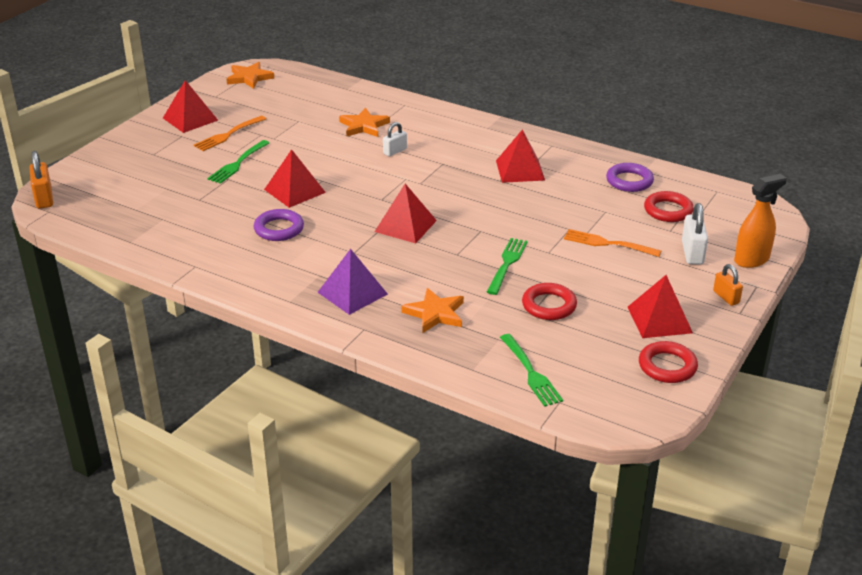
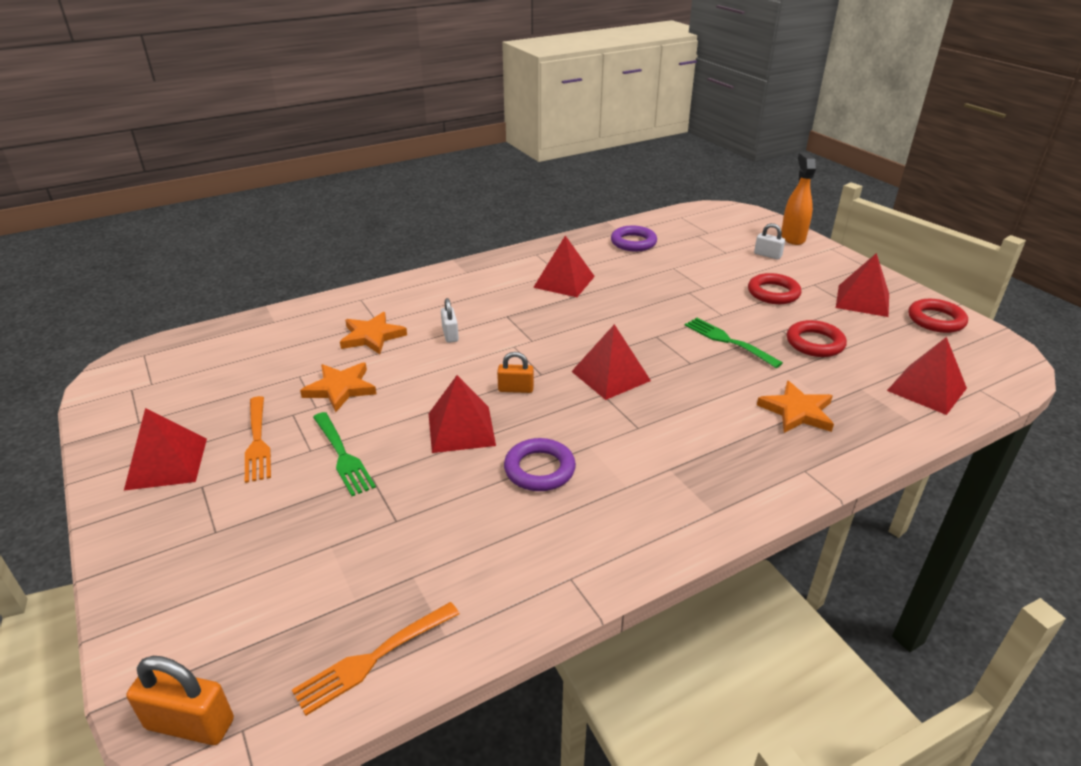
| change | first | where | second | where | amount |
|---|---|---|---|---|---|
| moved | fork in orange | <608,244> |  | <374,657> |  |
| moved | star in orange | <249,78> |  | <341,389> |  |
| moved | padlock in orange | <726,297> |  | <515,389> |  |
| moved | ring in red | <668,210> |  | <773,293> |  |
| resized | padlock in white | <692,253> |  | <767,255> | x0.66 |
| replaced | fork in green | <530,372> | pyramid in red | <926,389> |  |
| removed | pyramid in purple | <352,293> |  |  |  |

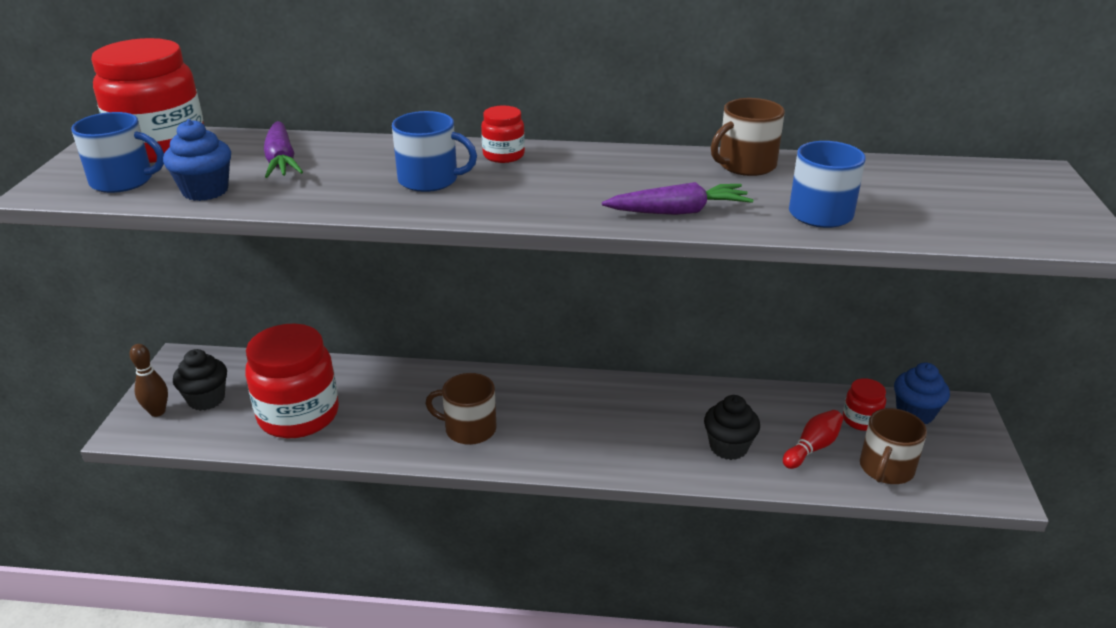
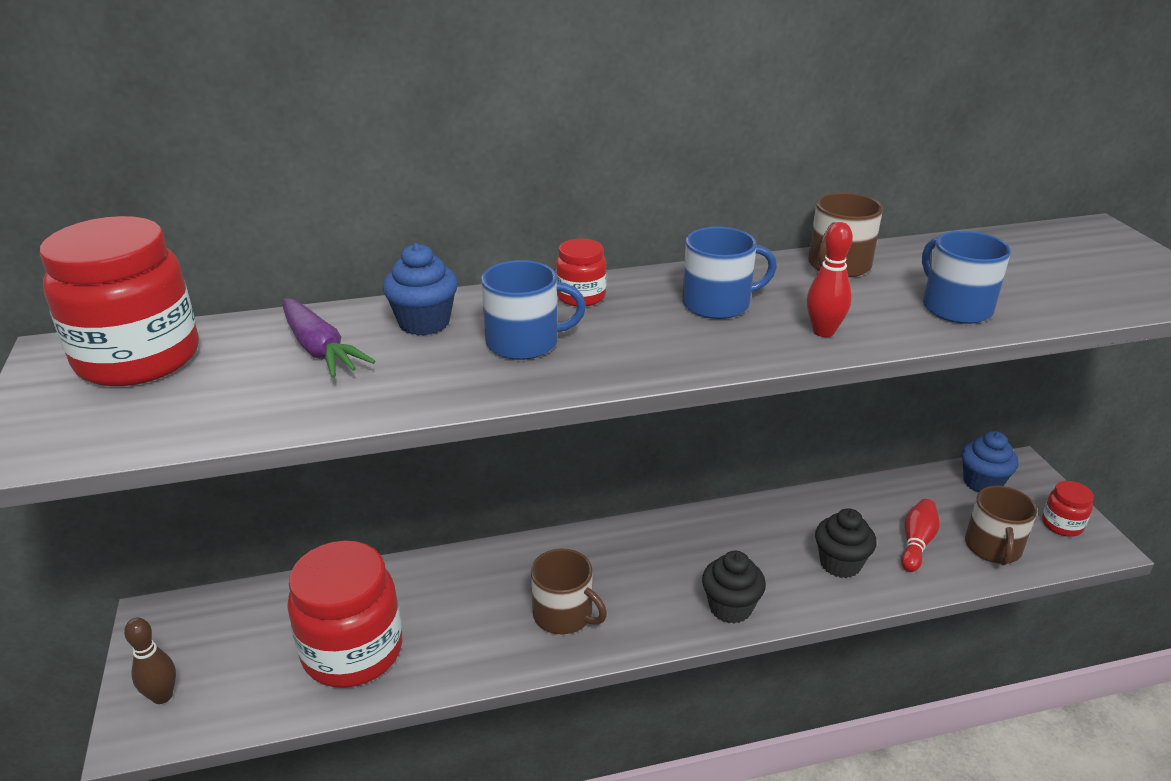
| change | first | where | second | where | amount |
|---|---|---|---|---|---|
| moved | cupcake in blue | <205,191> |  | <424,323> |  |
| turned | mug in brown | <469,429> |  | <564,614> | 135 degrees counterclockwise |
| moved | mug in blue | <123,181> |  | <718,304> |  |
| moved | cupcake in black | <206,399> |  | <730,607> |  |
| replaced | carrot in purple | <678,212> | bowling pin in red | <823,332> |  |
| moved | jar in red | <861,420> |  | <1062,525> |  |

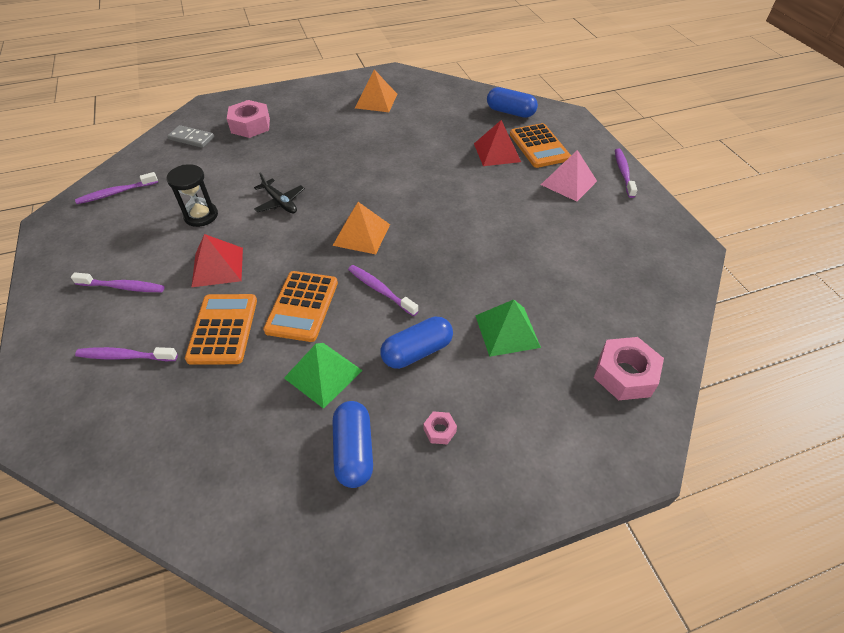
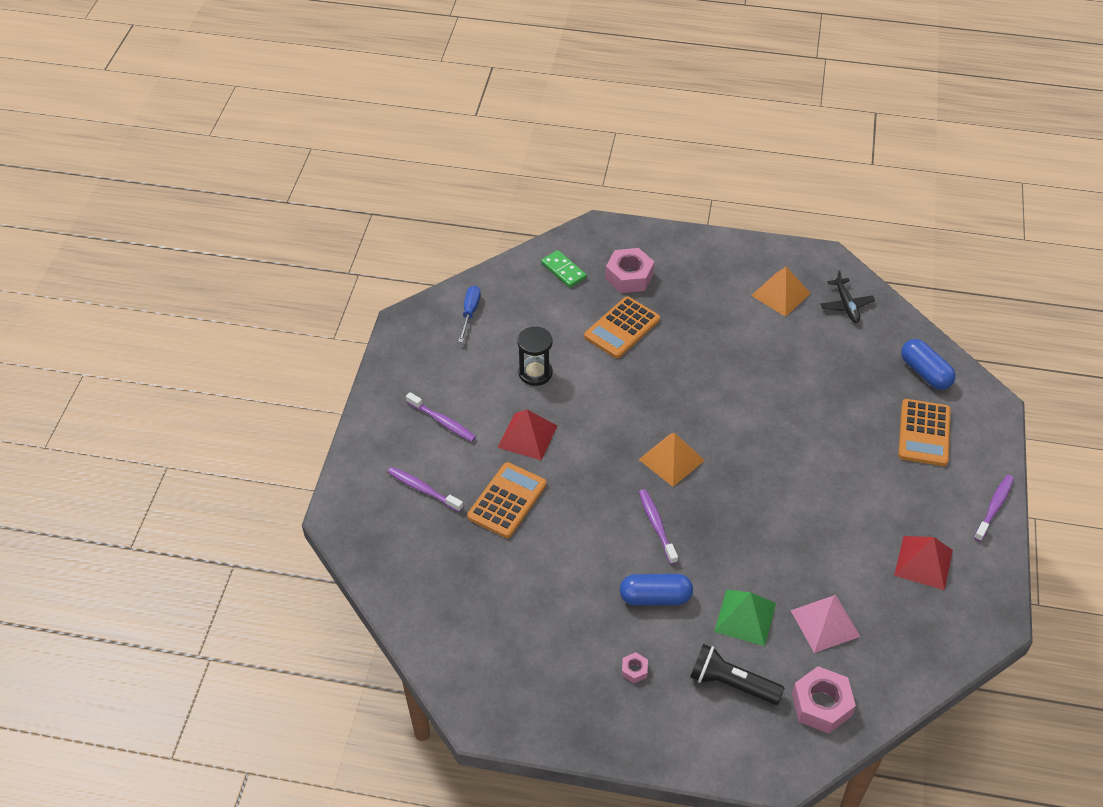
| change | first | where | second | where | amount |
|---|---|---|---|---|---|
| replaced | toothbrush in purple | <116,193> | screwdriver in blue | <470,312> |  |
| recoloured | domino in grey | <191,138> | domino in green | <563,270> |  |
| moved | calculator in orange | <302,306> |  | <622,328> |  |
| added |  |  | flashlight in black | <731,684> |  |
| moved | pyramid in pink | <569,182> |  | <825,623> |  |
| moved | plane in black | <280,202> |  | <846,305> |  |
| moved | pyramid in red | <497,152> |  | <923,562> |  |
| removed | pyramid in green | <323,374> |  |  |  |
| removed | capsule in blue | <354,451> |  |  |  |

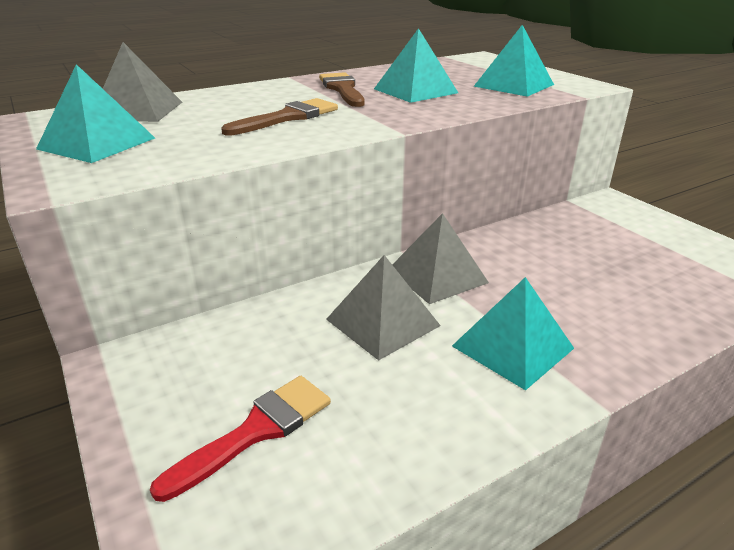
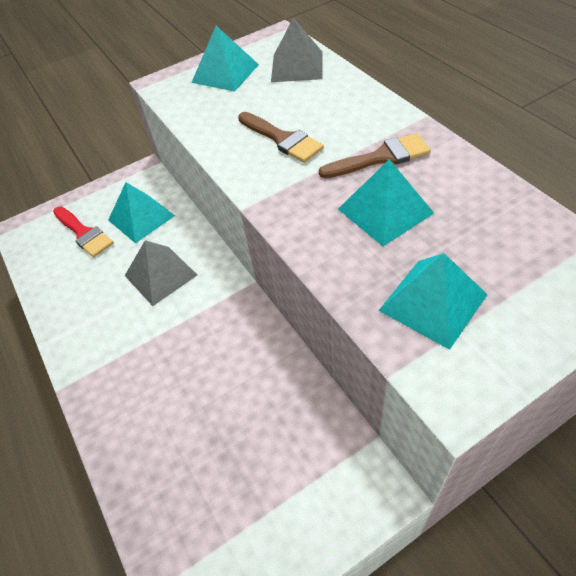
| change | first | where | second | where | amount |
|---|---|---|---|---|---|
| moved | pyramid in turquoise | <512,347> |  | <141,217> |  |
| removed | pyramid in grey | <437,275> |  |  |  |

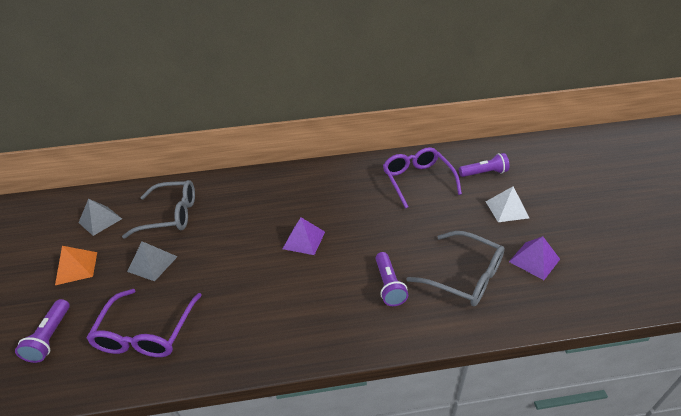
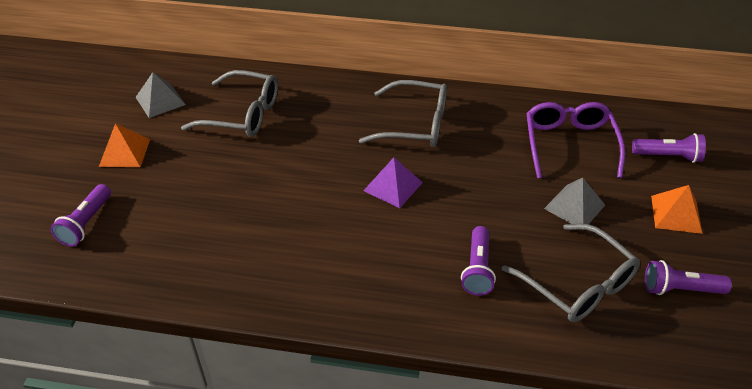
| change | first | where | second | where | amount |
|---|---|---|---|---|---|
| added |  |  | glasses in grey | <415,125> |  |
| moved | pyramid in grey | <152,264> |  | <574,207> |  |
| replaced | pyramid in purple | <534,260> | flashlight in purple | <680,289> |  |
| recoloured | pyramid in white | <507,209> | pyramid in orange | <676,214> |  |
| removed | glasses in purple | <146,333> |  |  |  |

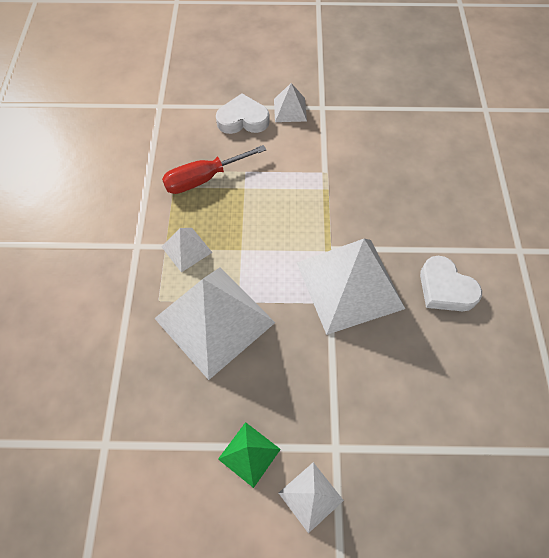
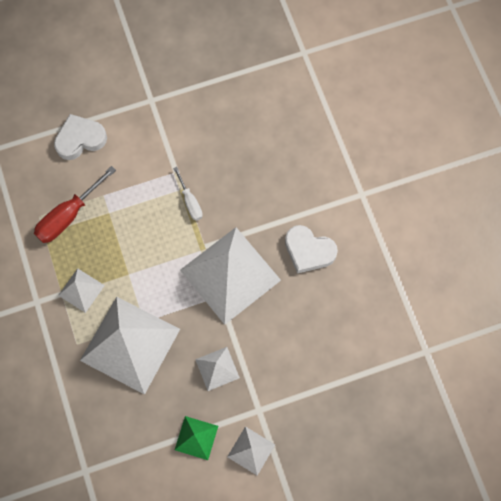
| change | first | where | second | where | amount |
|---|---|---|---|---|---|
| added |  |  | screwdriver in white | <190,202> |  |
| moved | pyramid in white | <290,110> |  | <217,368> |  |

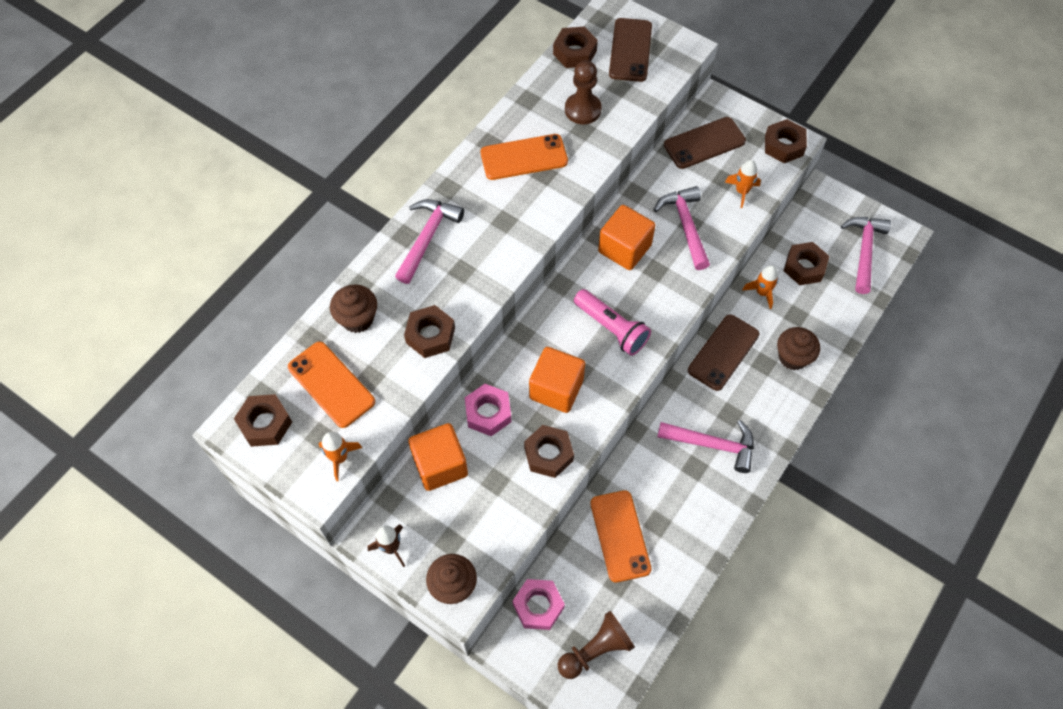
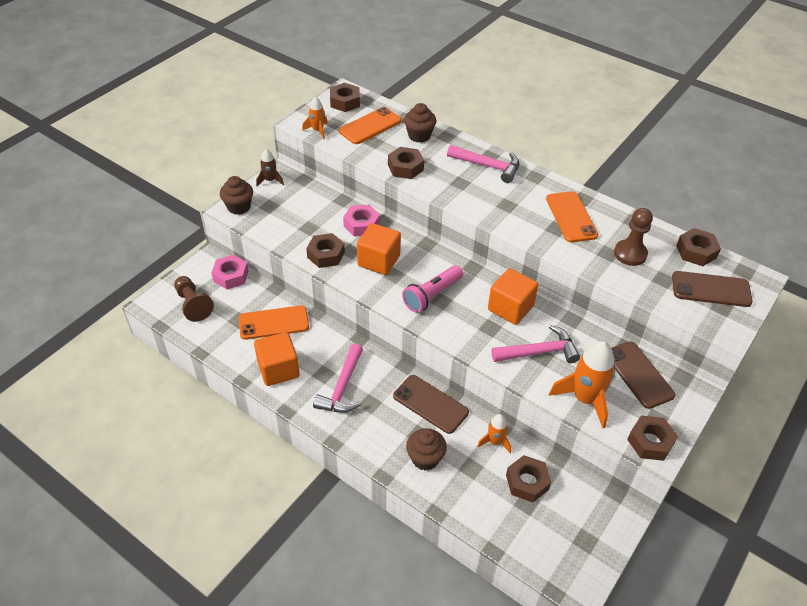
| change | first | where | second | where | amount |
|---|---|---|---|---|---|
| moved | cube in orange | <440,465> |  | <278,369> |  |
| resized | rocket in orange | <742,191> |  | <585,399> | x1.84 |
| removed | hammer in pink | <864,250> |  |  |  |

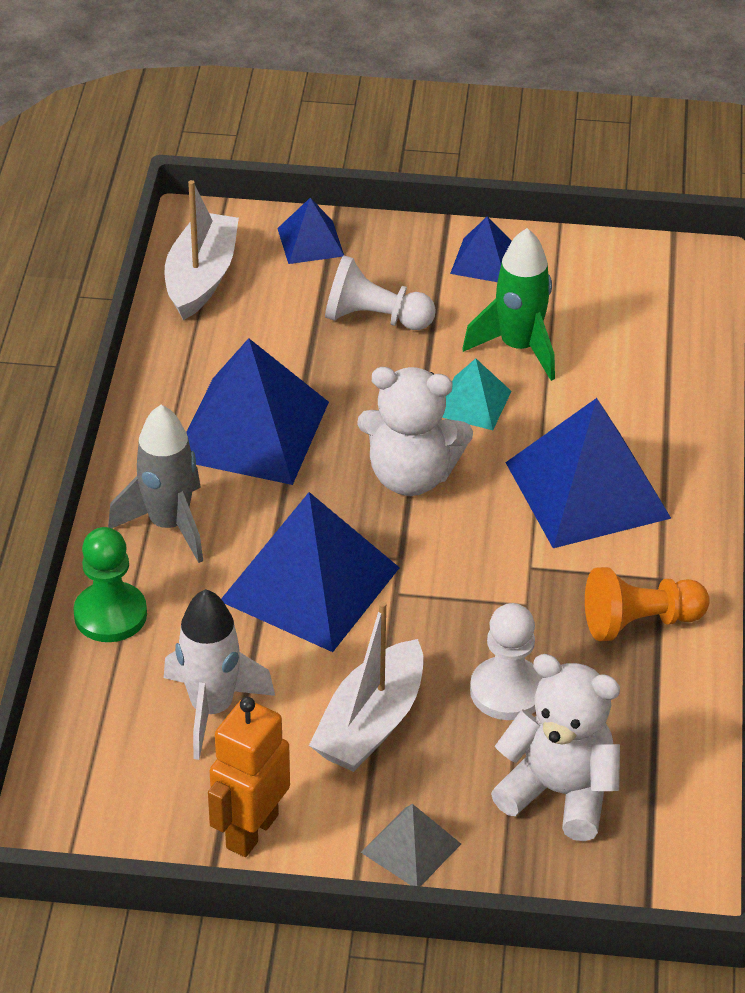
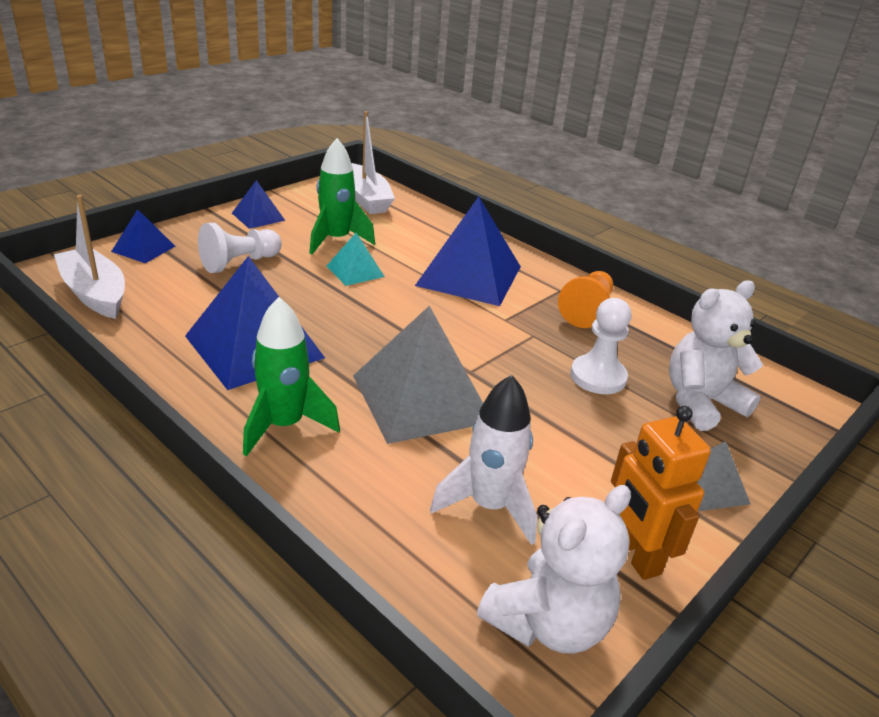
| change | first | where | second | where | amount |
|---|---|---|---|---|---|
| recoloured | rocket in grey | <169,525> | rocket in green | <284,425> |  |
| moved | boat in white | <371,723> |  | <367,199> |  |
| recoloured | pyramid in blue | <310,584> | pyramid in grey | <421,398> |  |
| moved | teddy bear in white | <411,476> |  | <548,622> |  |
| removed | pawn in green | <110,615> |  |  |  |

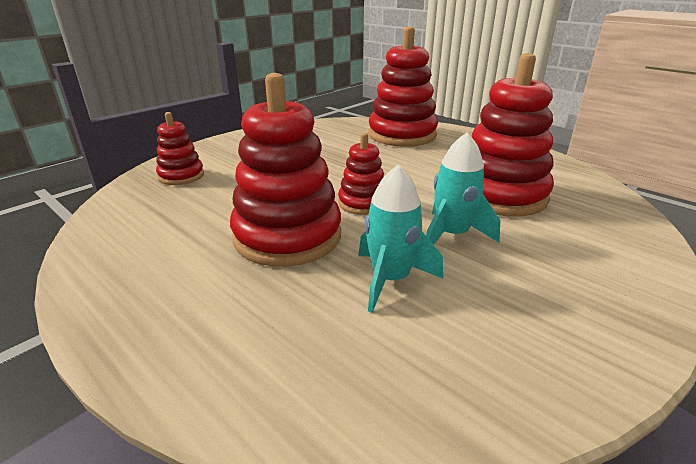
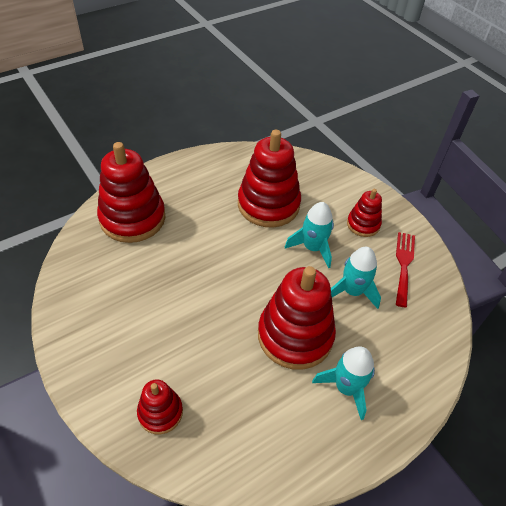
| change | first | where | second | where | amount |
|---|---|---|---|---|---|
| added |  |  | rocket in turquoise | <346,388> |  |
| moved | stacking toy in red | <363,203> |  | <363,224> |  |
| added |  |  | fork in red | <403,265> |  |

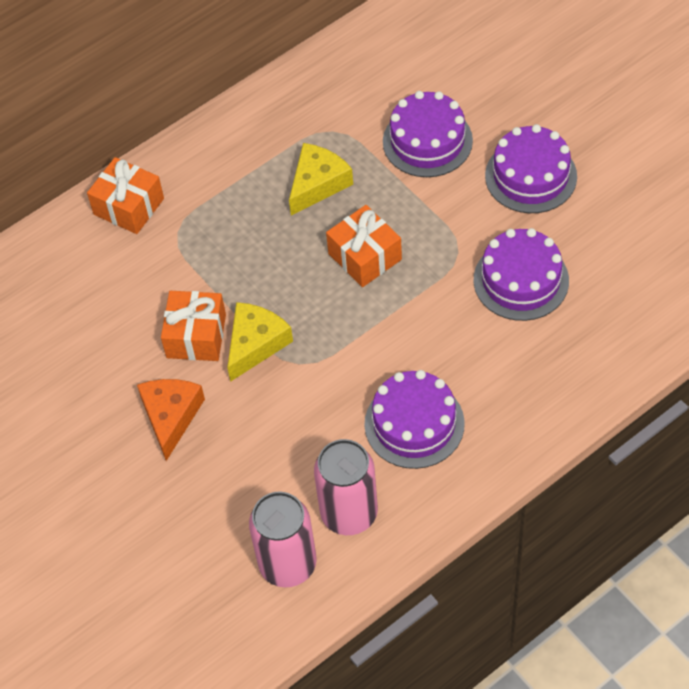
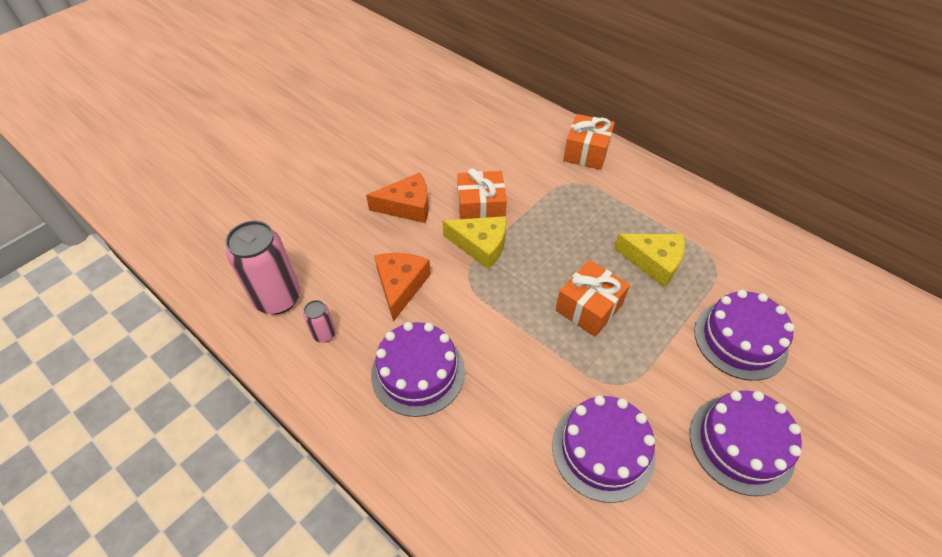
| change | first | where | second | where | amount |
|---|---|---|---|---|---|
| resized | can in pink | <349,513> |  | <324,334> | x0.47 |
| added |  |  | cheese in orange | <401,286> |  |

